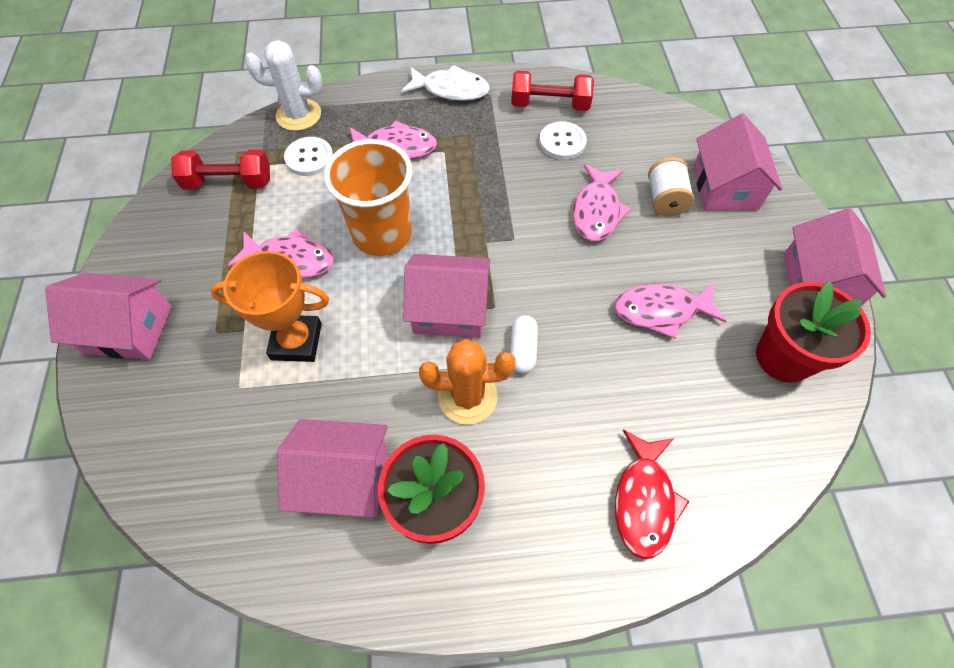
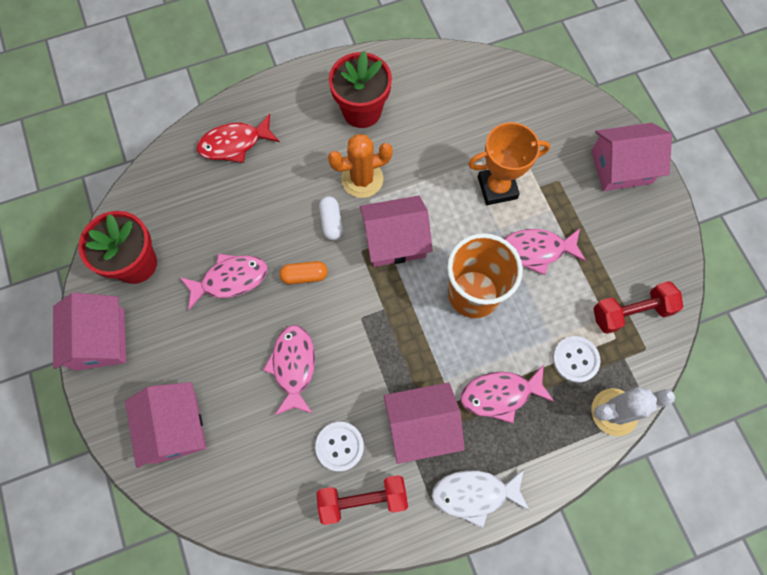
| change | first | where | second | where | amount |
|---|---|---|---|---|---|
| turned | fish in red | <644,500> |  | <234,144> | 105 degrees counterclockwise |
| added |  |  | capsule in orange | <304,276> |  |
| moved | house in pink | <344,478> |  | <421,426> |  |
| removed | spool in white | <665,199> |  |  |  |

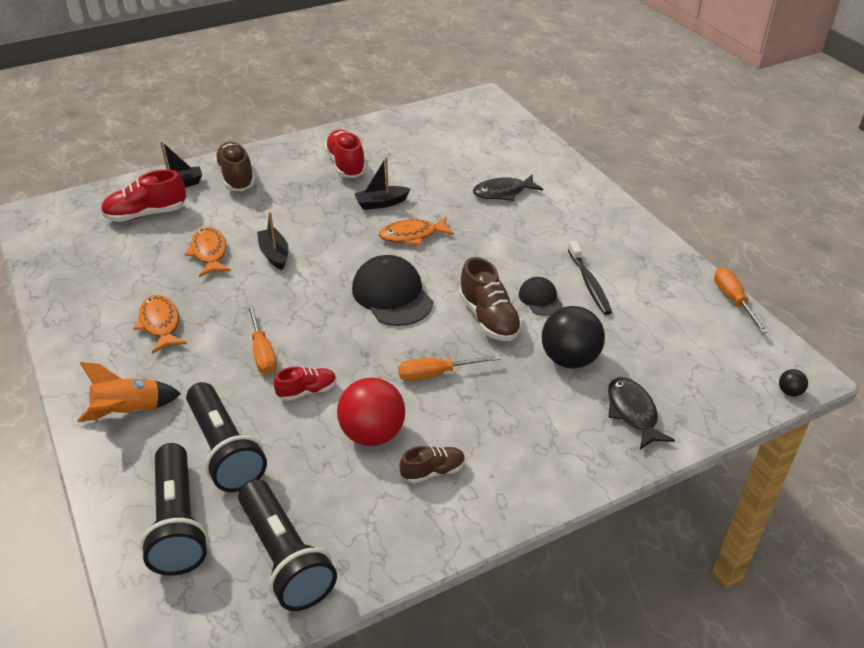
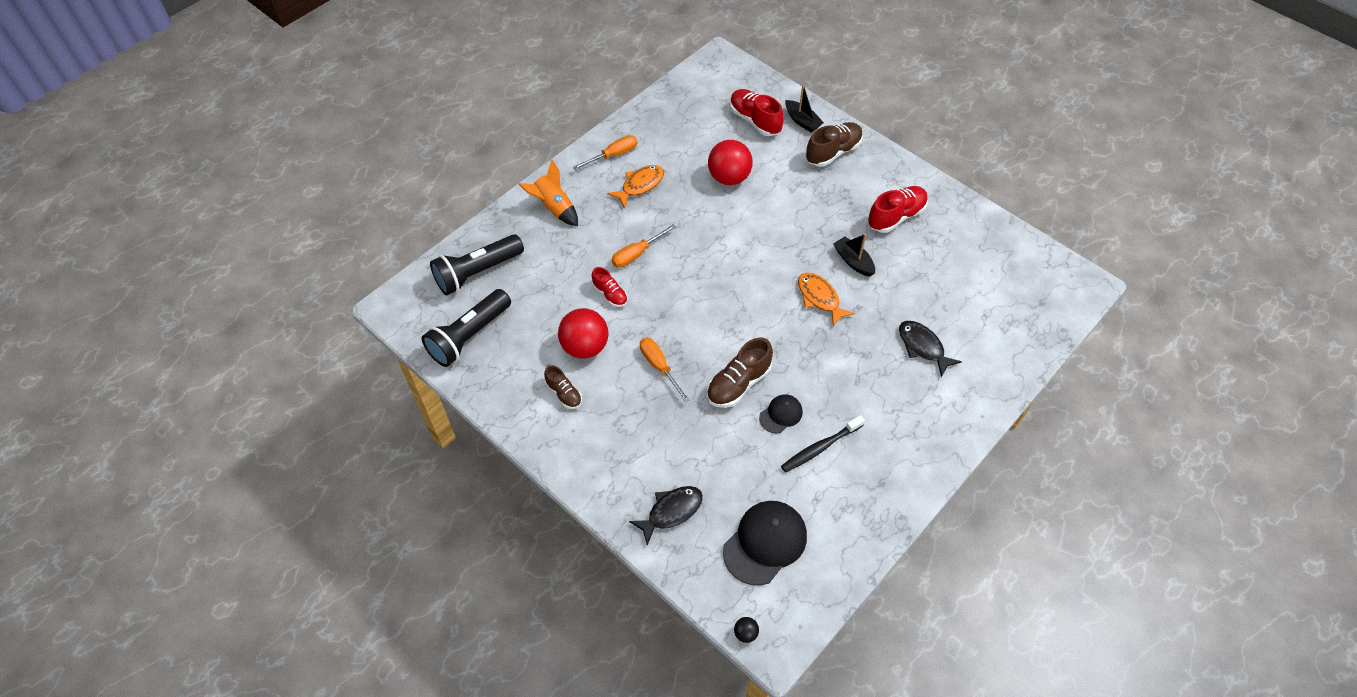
| change | first | where | second | where | amount |
|---|---|---|---|---|---|
| moved | screwdriver in orange | <733,300> |  | <613,155> |  |
| replaced | fish in orange | <209,253> | ball in red | <729,177> |  |
| moved | cap in black | <392,295> |  | <765,543> |  |
| removed | flashlight in black | <225,450> |  |  |  |
| removed | boat in black | <274,254> |  |  |  |
| removed | ball in black | <569,359> |  |  |  |

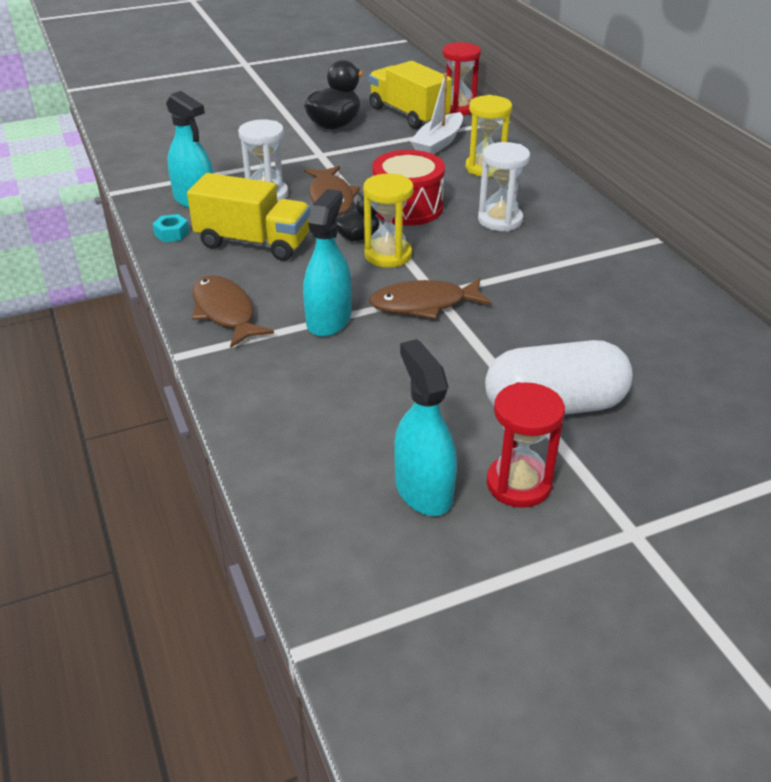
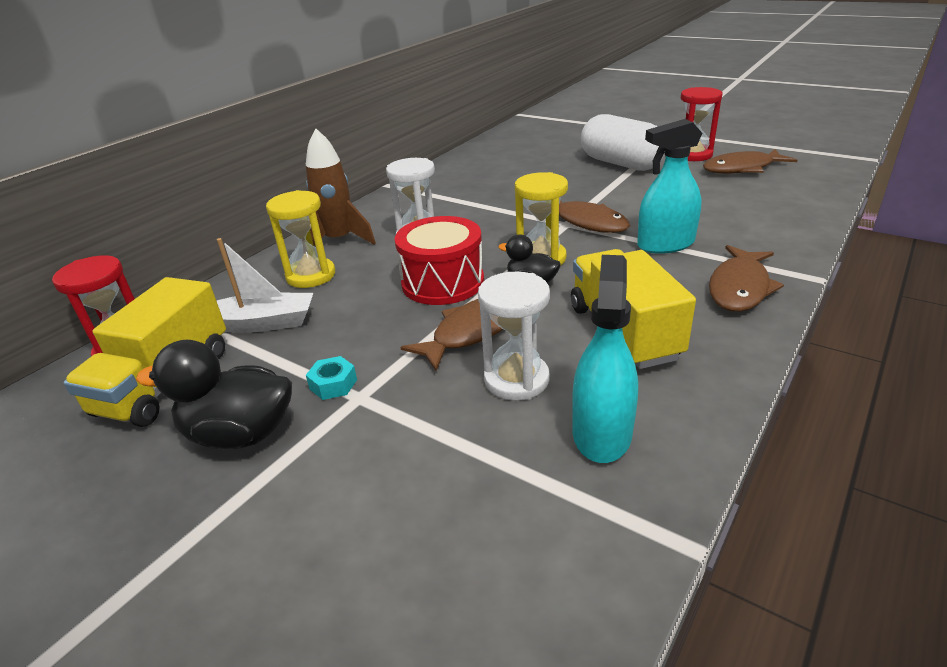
| change | first | where | second | where | amount |
|---|---|---|---|---|---|
| added |  |  | rocket in brown | <339,240> |  |
| moved | nut in turquoise | <172,233> |  | <333,384> |  |
| replaced | spray bottle in turquoise | <423,490> | fish in brown | <742,168> |  |

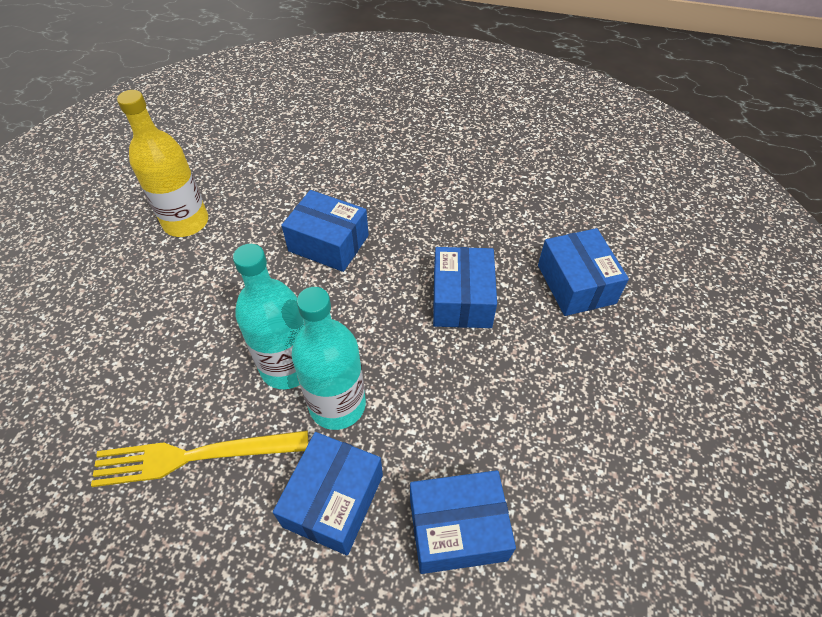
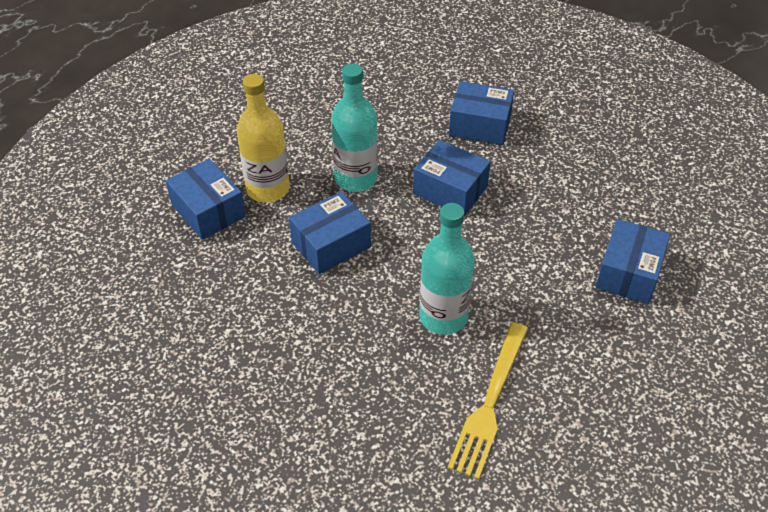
| change | first | where | second | where | amount |
|---|---|---|---|---|---|
| moved | box in blue | <333,500> |  | <208,211> |  |
| moved | bottle in yellow | <186,222> |  | <268,189> |  |
| moved | bottle in turquoise | <337,405> |  | <356,178> |  |

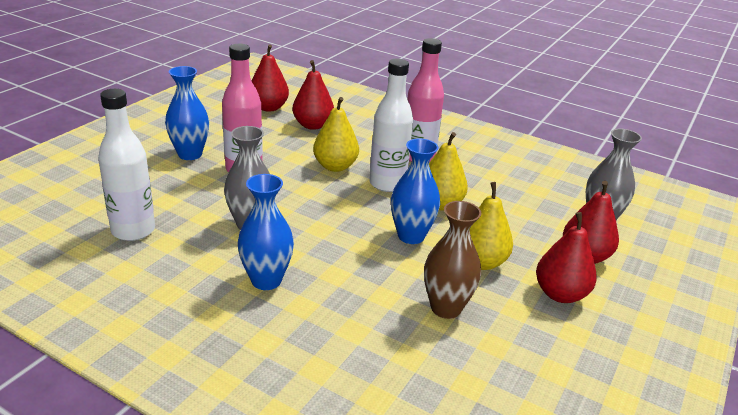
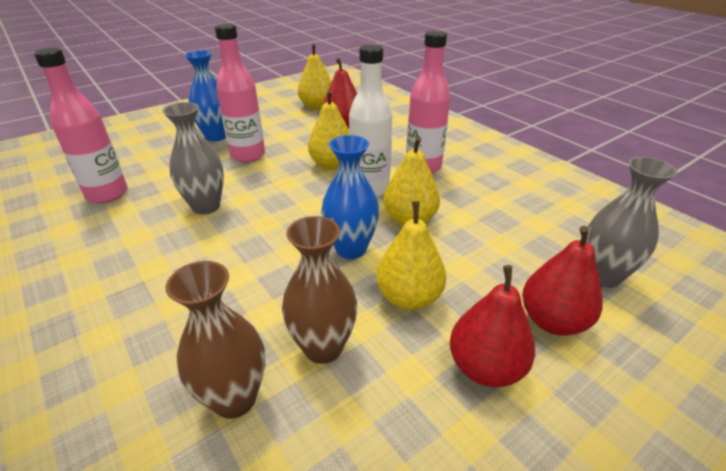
| change | first | where | second | where | amount |
|---|---|---|---|---|---|
| recoloured | bottle in white | <133,230> | bottle in pink | <107,194> |  |
| added |  |  | vase in brown | <234,398> |  |
| recoloured | pear in red | <269,107> | pear in yellow | <317,106> |  |
| removed | vase in blue | <266,280> |  |  |  |

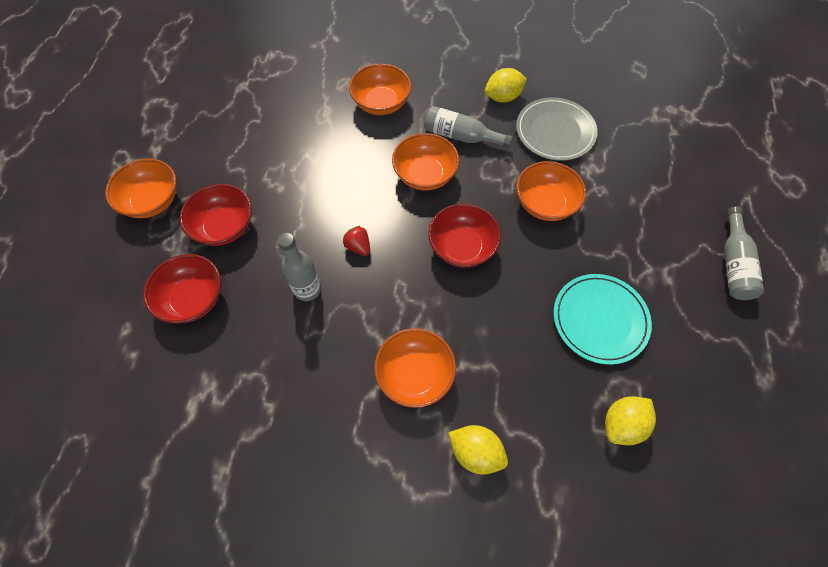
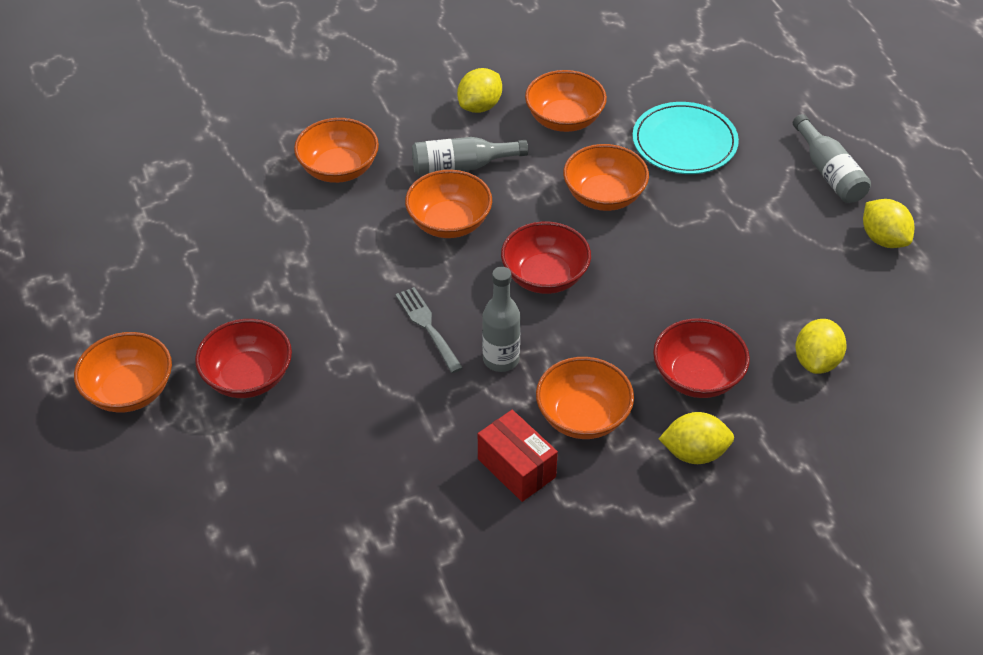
| change | first | where | second | where | amount |
|---|---|---|---|---|---|
| replaced | strawberry in red | <358,247> | fork in grey | <428,326> |  |
| added |  |  | box in red | <516,468> |  |
| moved | bottle in grey | <307,289> |  | <501,359> |  |
| replaced | plate in grey | <555,131> | bowl in orange | <564,119> |  |
| moved | plate in turquoise | <600,319> |  | <684,142> |  |
| moved | bowl in red | <193,298> |  | <697,377> |  |
| added |  |  | lemon in yellow | <883,239> |  |

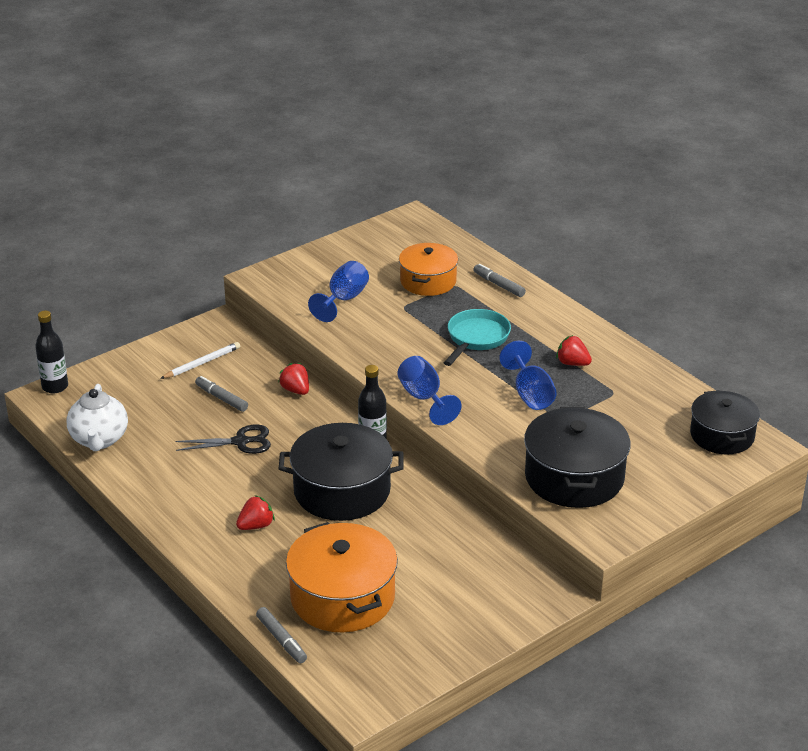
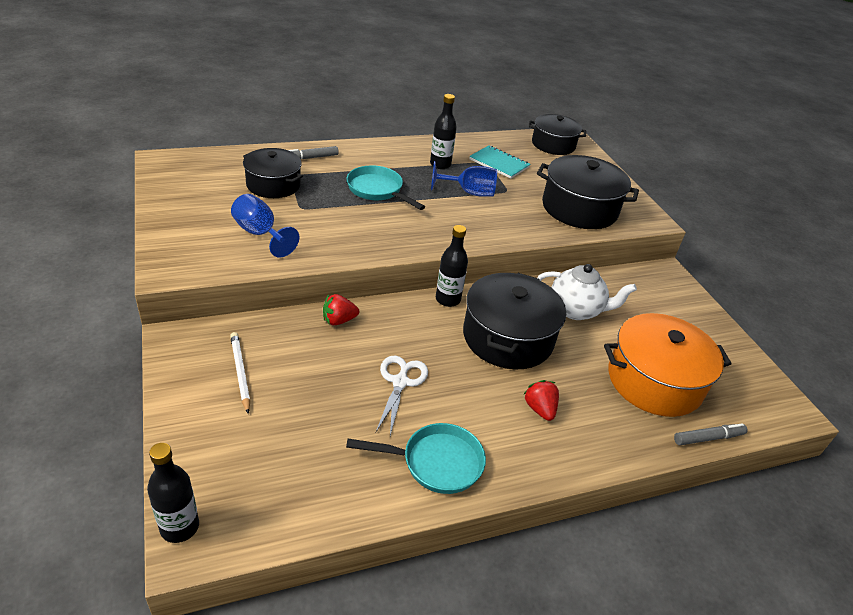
| change | first | where | second | where | amount |
|---|---|---|---|---|---|
| recoloured | pot in orange | <428,281> | pot in black | <273,185> |  |
| added |  |  | pan in turquoise | <436,462> |  |
| recoloured | scissors in black | <240,442> | scissors in white | <400,382> |  |
| replaced | strawberry in red | <572,363> | bottle in black | <440,164> |  |
| added |  |  | notebook in turquoise | <499,163> |  |
| moved | teapot in white | <99,440> |  | <576,310> |  |
| removed | marker in grey | <221,398> |  |  |  |
| removed | goblet in blue | <424,398> |  |  |  |

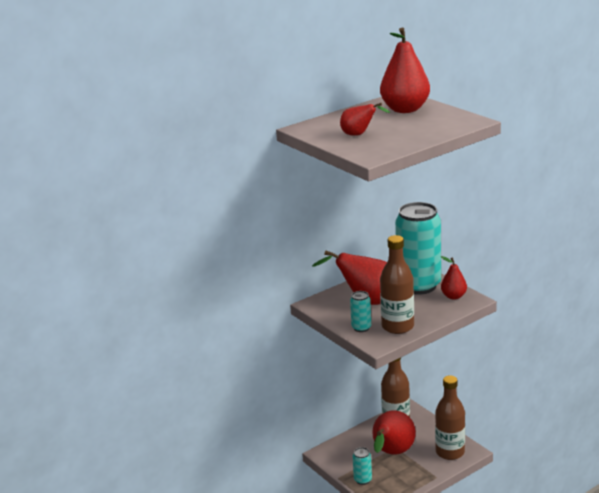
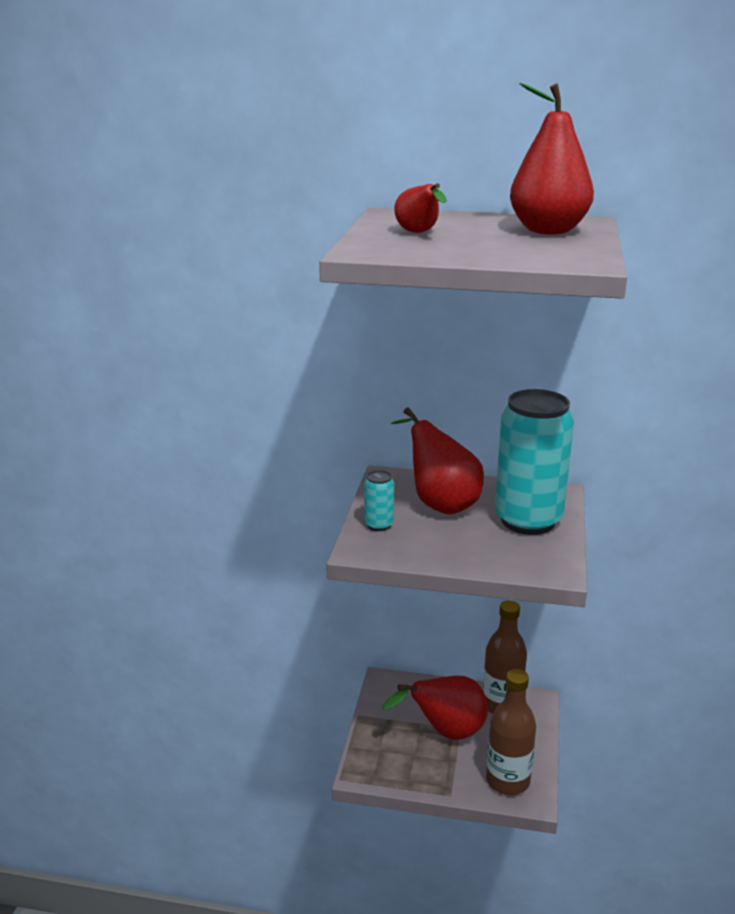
| change | first | where | second | where | amount |
|---|---|---|---|---|---|
| removed | can in turquoise | <362,480> |  |  |  |
| removed | bottle in brown | <397,327> |  |  |  |
| removed | pear in red | <453,296> |  |  |  |

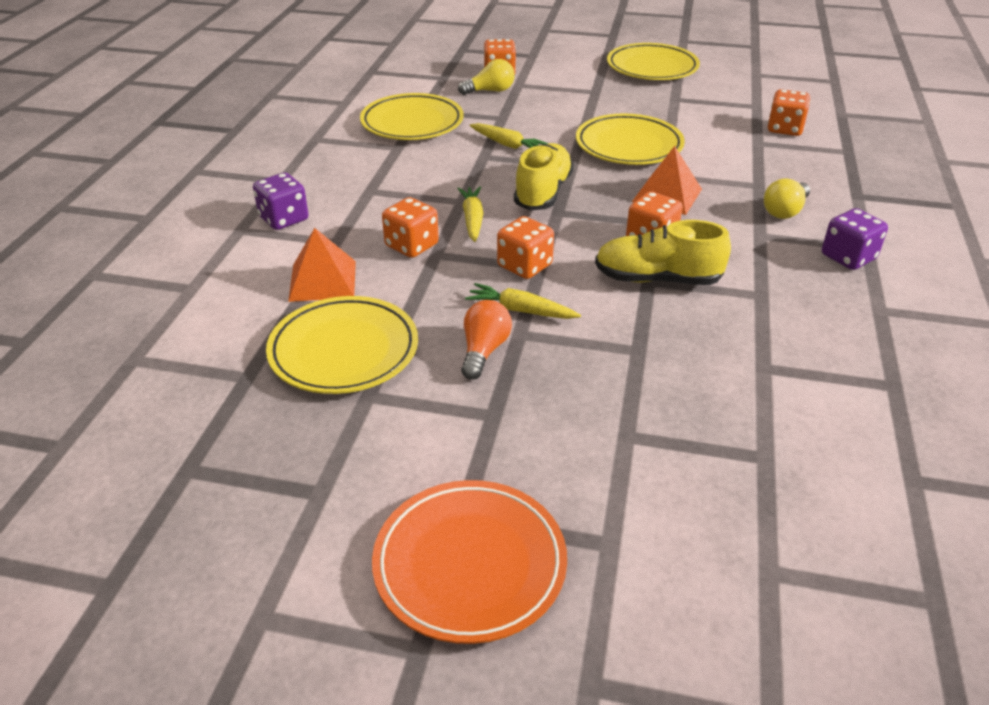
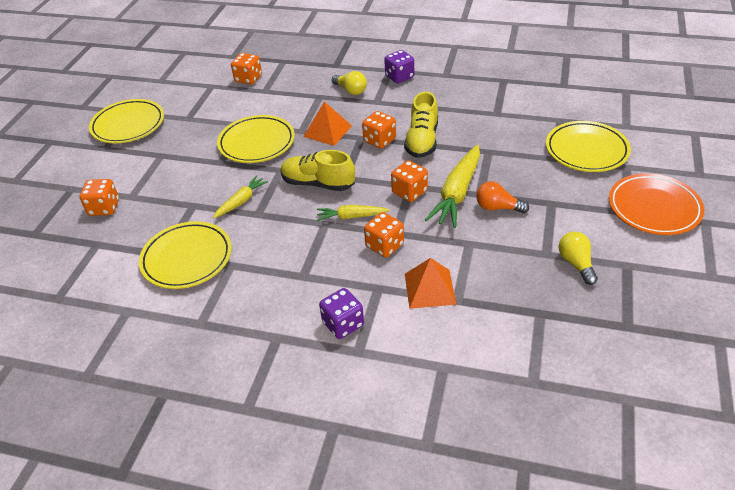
| change | first | where | second | where | amount |
|---|---|---|---|---|---|
| resized | carrot in yellow | <521,310> |  | <457,193> | x1.77 |
| moved | plate in yellow | <344,351> |  | <586,150> |  |
| moved | light bulb in yellow | <490,91> |  | <576,263> |  |

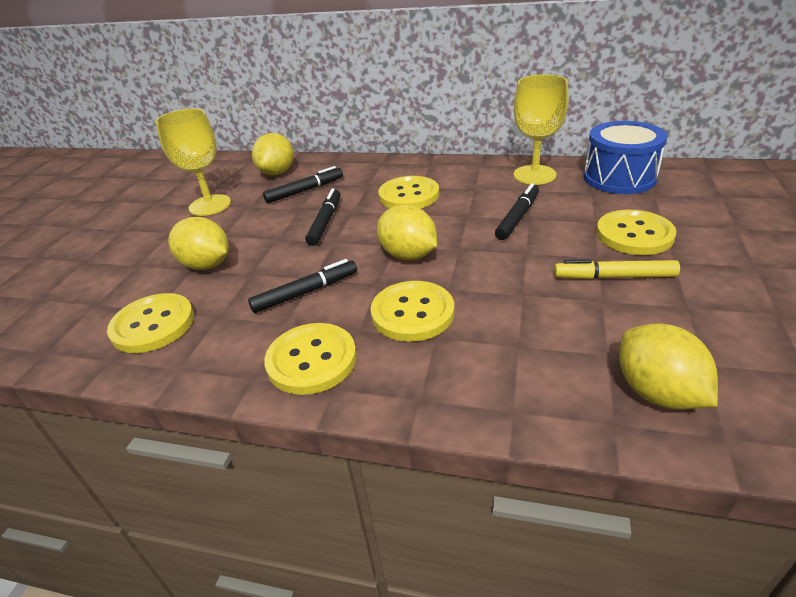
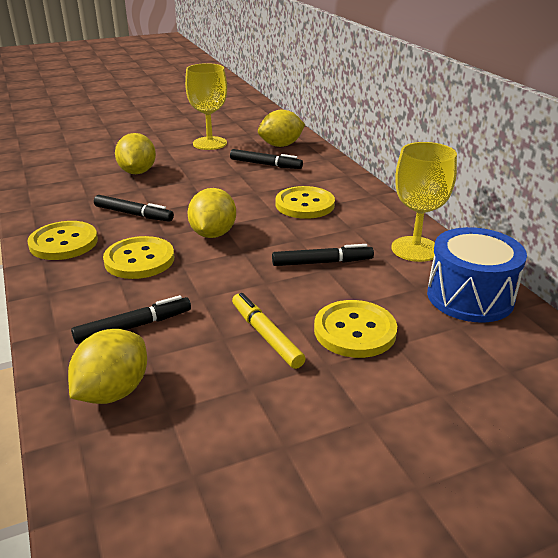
| change | first | where | second | where | amount |
|---|---|---|---|---|---|
| moved | marker in black | <325,222> |  | <134,326> |  |
| removed | button in yellow | <153,325> |  |  |  |

